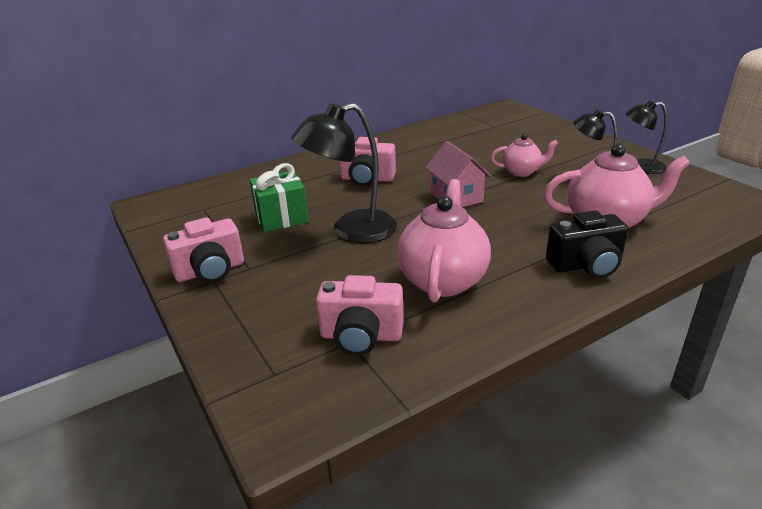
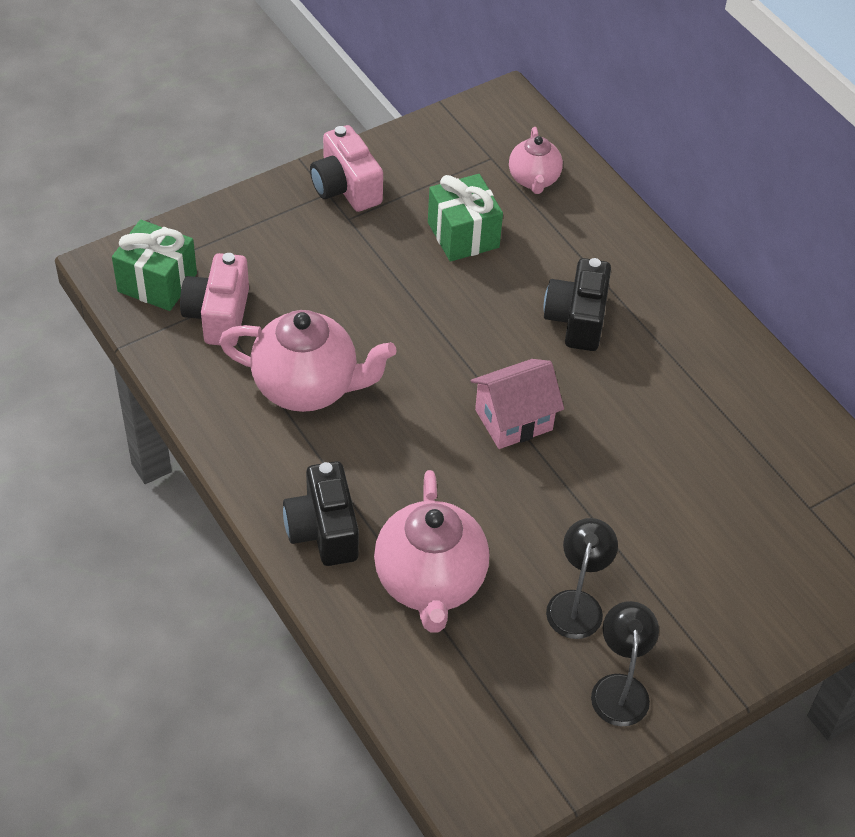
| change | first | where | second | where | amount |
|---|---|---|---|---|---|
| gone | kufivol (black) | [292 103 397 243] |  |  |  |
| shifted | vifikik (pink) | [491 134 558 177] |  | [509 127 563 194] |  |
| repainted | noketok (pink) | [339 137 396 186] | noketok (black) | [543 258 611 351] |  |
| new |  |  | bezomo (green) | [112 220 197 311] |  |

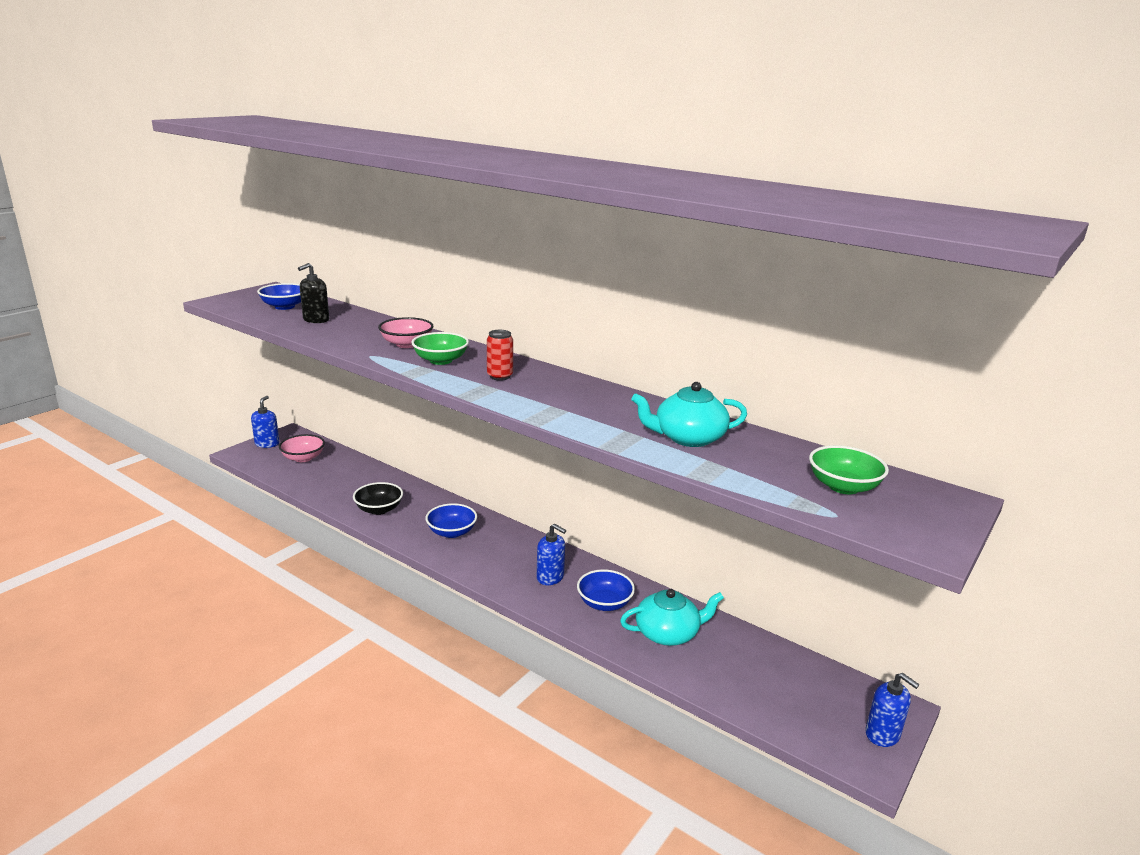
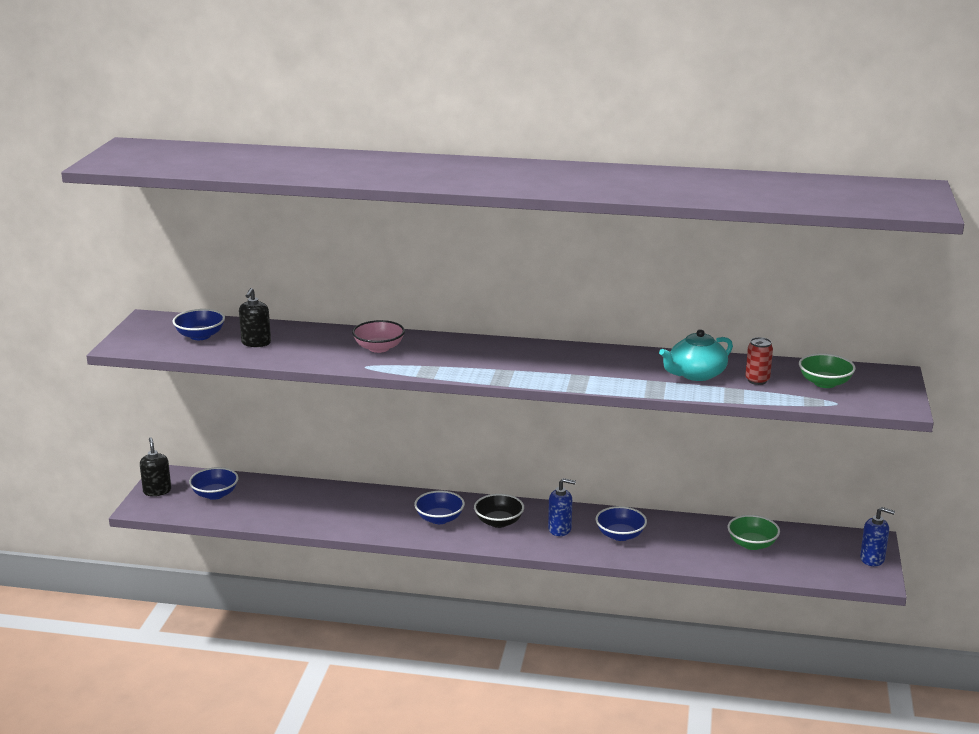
| change | first | where | second | where | amount |
|---|---|---|---|---|---|
| shifted | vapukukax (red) | [487 330 513 381] |  | [745 337 773 385] |  |
| shifted | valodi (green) | [412 332 469 365] |  | [728 515 780 550] |  |
| repainted | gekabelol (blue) | [251 396 280 448] | gekabelol (black) | [140 437 171 496] |  |
| repainted | valodi (pink) | [279 434 325 462] | valodi (blue) | [189 467 239 500] |  |
| shifted | valodi (black) | [353 482 403 515] |  | [474 494 524 528] |  |
| gone | vifikik (turquoise) | [620 589 724 646] |  |  |  |

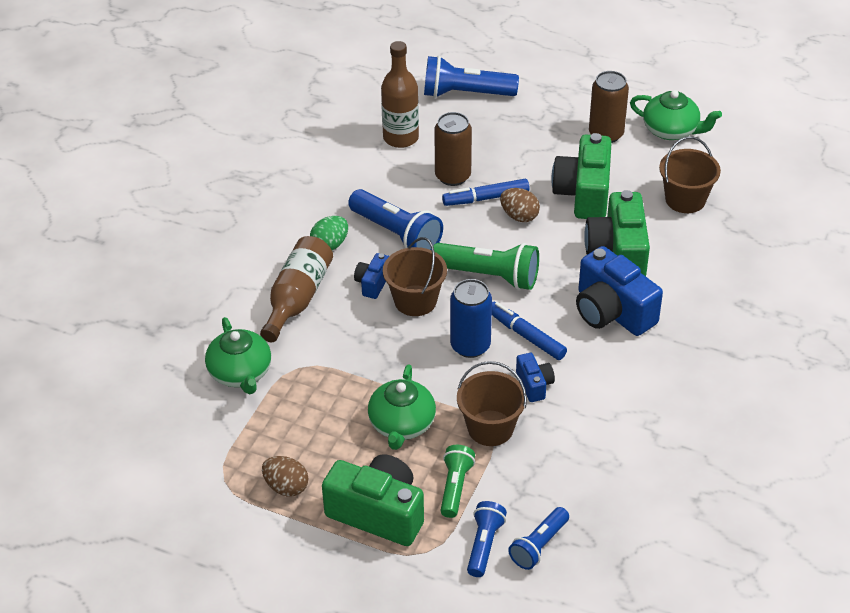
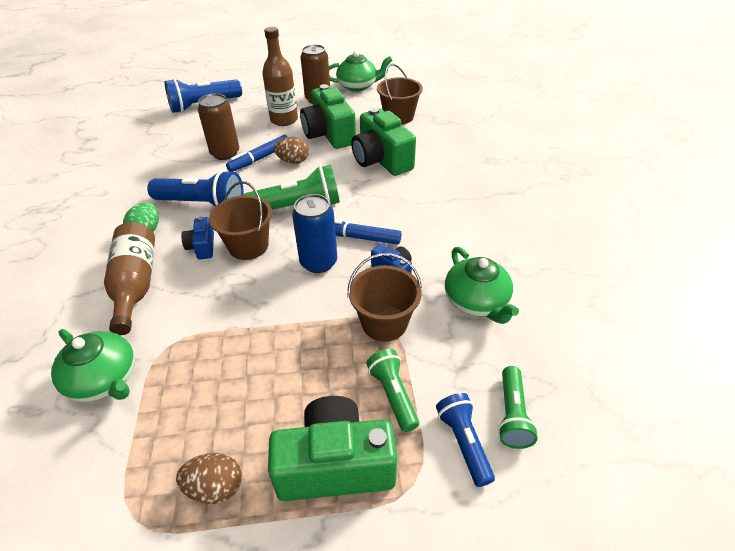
| change | first | where | second | where | amount |
|---|---|---|---|---|---|
| shifted | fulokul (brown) | [381 41 419 148] |  | [262 27 298 126] |  |
| gone | noketok (blue) | [576 246 663 336] |  |  |  |
| shifted | vifikik (green) | [368 364 436 450] |  | [445 247 519 324] |  |
| repainted | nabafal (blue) | [508 507 569 570] | nabafal (green) | [498 366 538 449] |  |

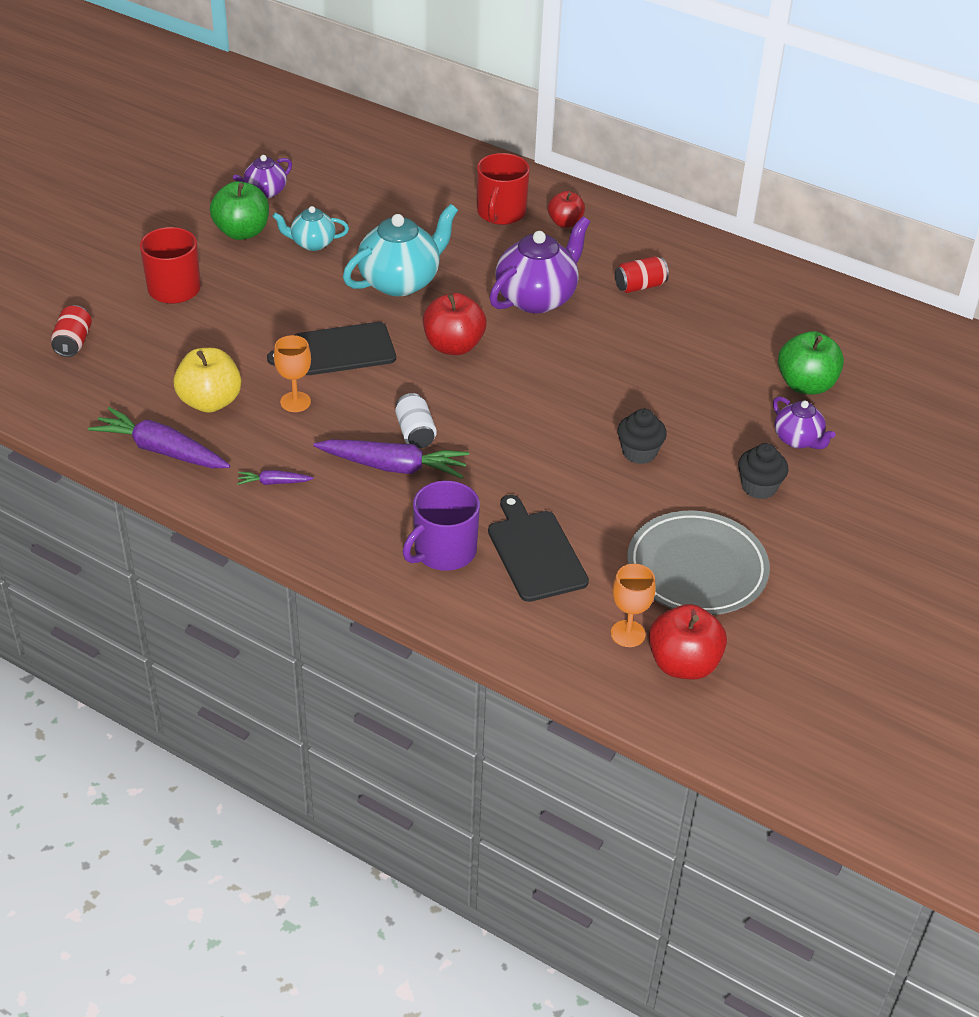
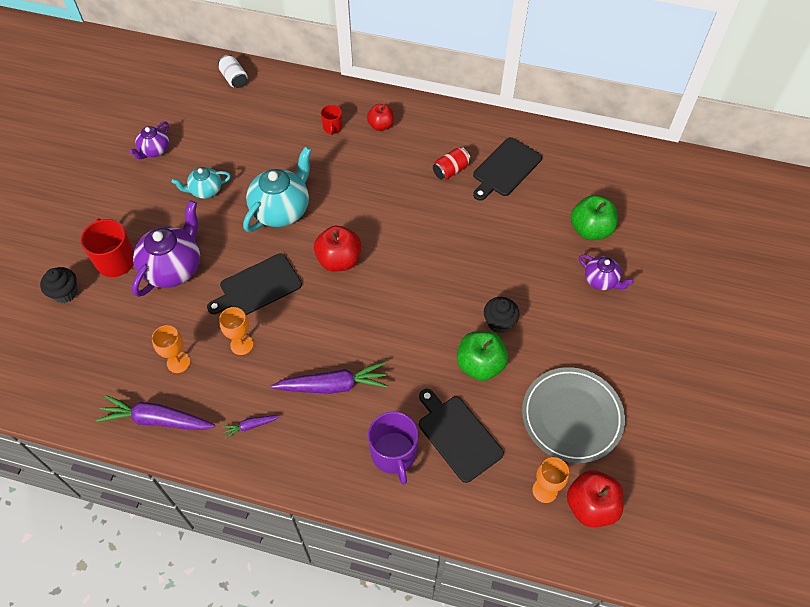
| change | first | where | second | where | amount |
|---|---|---|---|---|---|
| scaled | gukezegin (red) | [477 153 530 225] |  | [321 105 343 135] | x0.55 |
| shifted | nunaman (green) | [210 181 269 240] |  | [457 331 508 381] |  |
| shifted | vifikik (purple) | [489 216 590 313] |  | [132 201 200 297] |  |
| gone | vapukukax (red) | [51 305 92 357] |  |  |  |
| swapped | nunaman (yellow) | [173 348 241 413] | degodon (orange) | [152 325 190 373] |  |
| shifted | vapukukax (white) | [395 393 437 448] |  | [218 55 247 88] |  |
| shifted | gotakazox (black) | [738 443 788 499] |  | [40 267 78 303] |  |
| rotated | gukezegin (purple) | [403 480 480 571] |  | [368 411 419 485] | 45 degrees counterclockwise |
| new |  |  | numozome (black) | [473 137 542 201] |  |

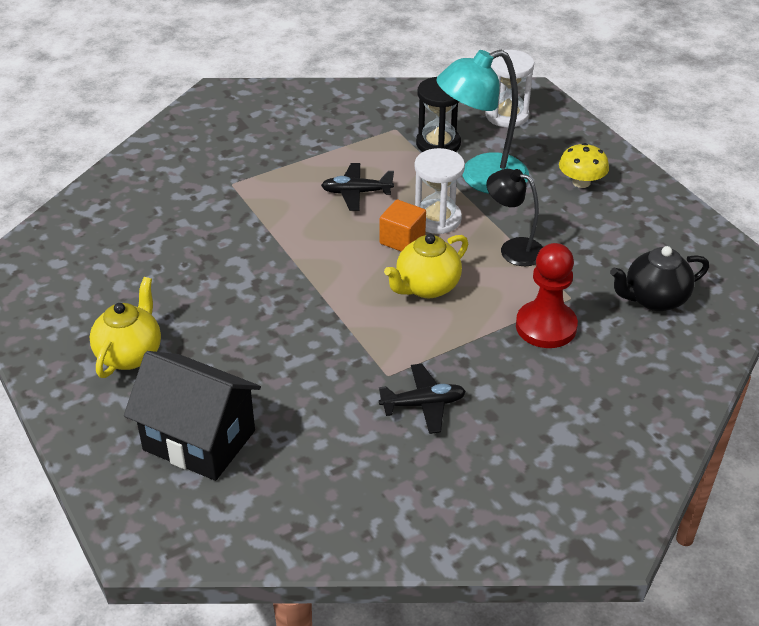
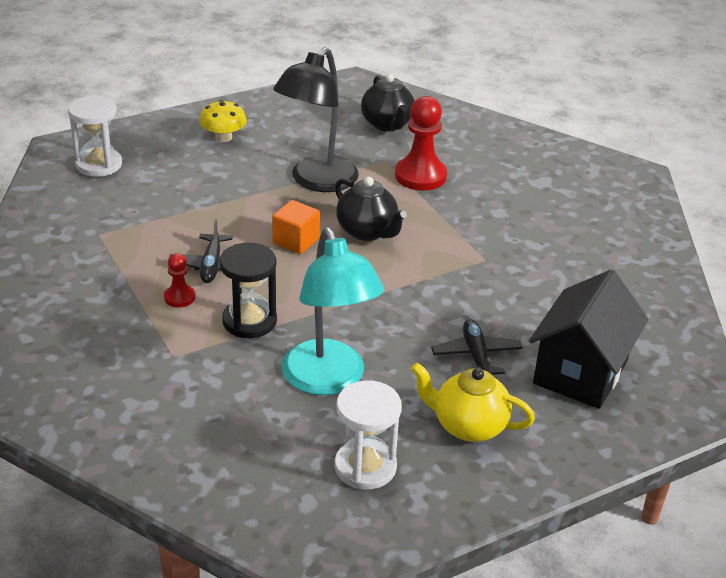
| change | first | where | second | where | amount |
|---|---|---|---|---|---|
| shifted | kufivol (turquoise) | [437 50 529 194] |  | [282 227 384 395] |  |
| shifted | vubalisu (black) | [416 77 461 152] |  | [220 242 277 338] |  |
| shifted | vubalisu (white) | [415 148 465 234] |  | [335 381 402 490] |  |
| scaled | kufivol (black) | [486 169 543 266] |  | [273 47 359 192] | x1.64 |
| repainted | vifikik (yellow) | [384 234 468 298] | vifikik (black) | [335 177 407 241] |  |
| shifted | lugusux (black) | [379 364 466 434] |  | [431 319 523 375] |  |
| new |  |  | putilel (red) | [164 253 195 308] |  |

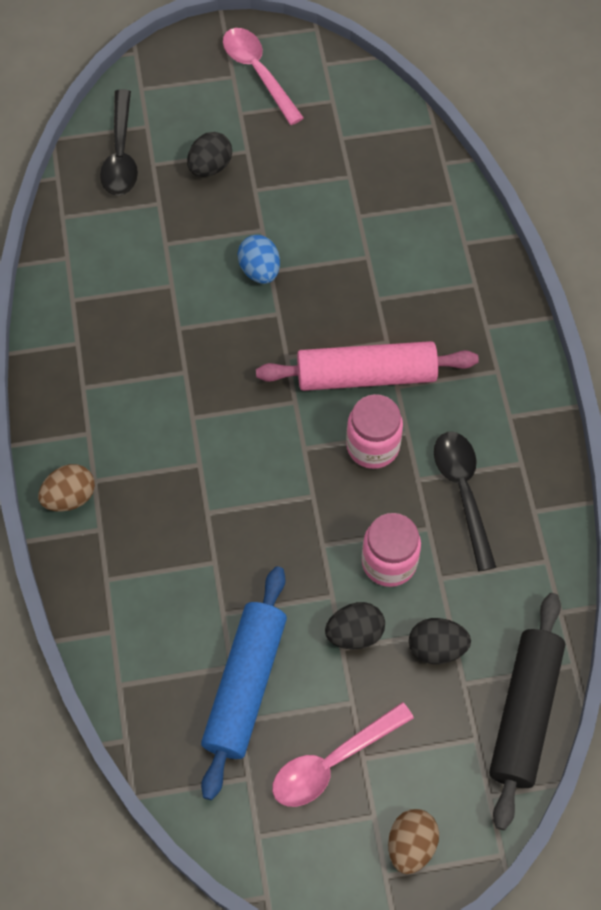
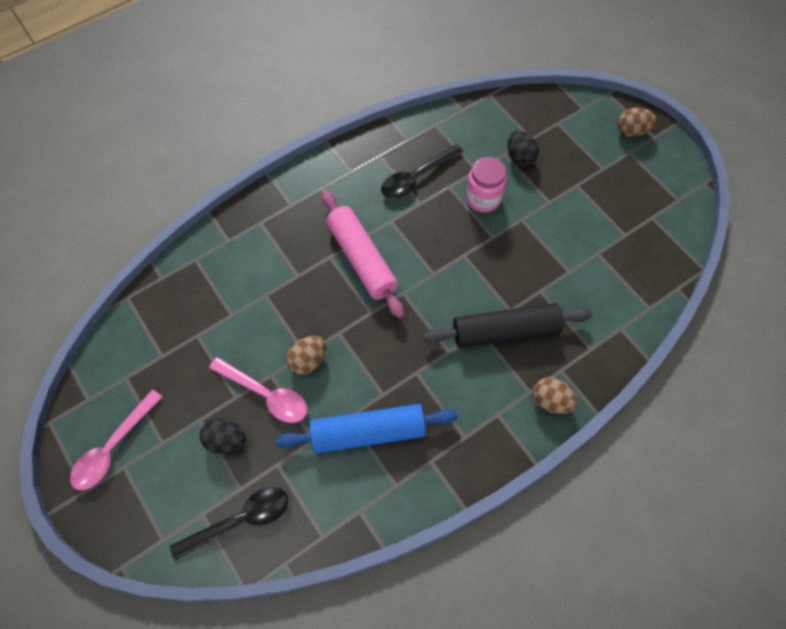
| change | first | where | second | where | amount |
|---|---|---|---|---|---|
| repainted | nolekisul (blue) | [238 235 280 284] | nolekisul (brown) | [287 336 326 375] |  |
| gone | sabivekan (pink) | [346 394 403 469] |  |  |  |
| shifted | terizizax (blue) | [201 566 287 800] |  | [276 404 458 454] |  |
| shifted | terizizax (black) | [489 593 565 830] |  | [423 303 592 348] |  |
| gone | nolekisul (black) | [325 602 385 650] |  |  |  |
| shifted | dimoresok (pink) | [272 702 414 807] |  | [209 357 308 423] |  |

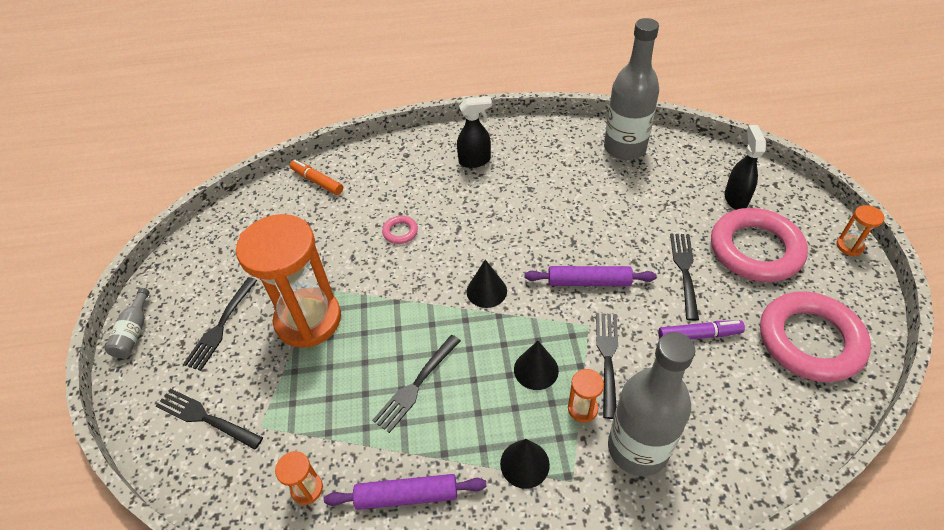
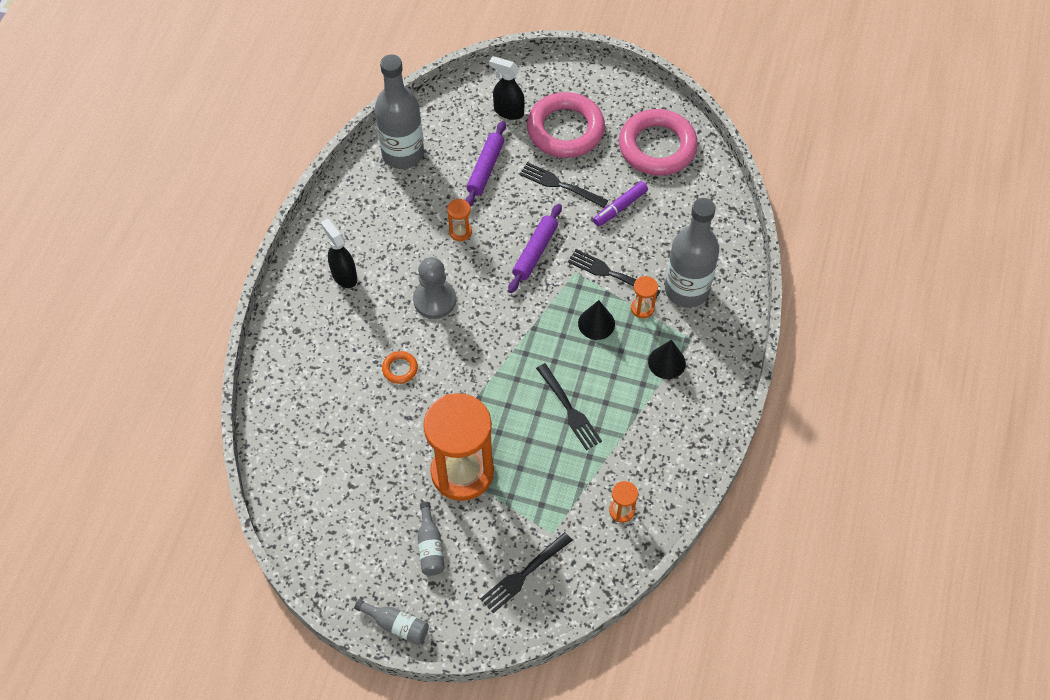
| change | first | where | second | where | amount |
|---|---|---|---|---|---|
| rotated | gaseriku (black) | [457 97 492 168] |  | [320 218 357 288] | 45 degrees counterclockwise |
| gone | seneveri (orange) | [290 160 343 195] |  |  |  |
| shifted | vubalisu (orange) | [837 205 884 256] |  | [447 199 472 241] |  |
| repainted | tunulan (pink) | [382 216 418 244] | tunulan (orange) | [382 351 418 384] |  |
| gone | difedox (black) | [467 260 507 308] |  |  |  |
| swapped | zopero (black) | [183 277 258 371] | fulokul (grey) | [418 502 445 576] |  |
| rotated | seneveri (purple) | [658 320 745 339] |  | [593 181 648 227] | 150 degrees counterclockwise |
| shifted | terizizax (purple) | [324 474 487 510] |  | [465 121 506 207] |  |
| new |  |  | putilel (grey) | [413 257 456 319] |  |

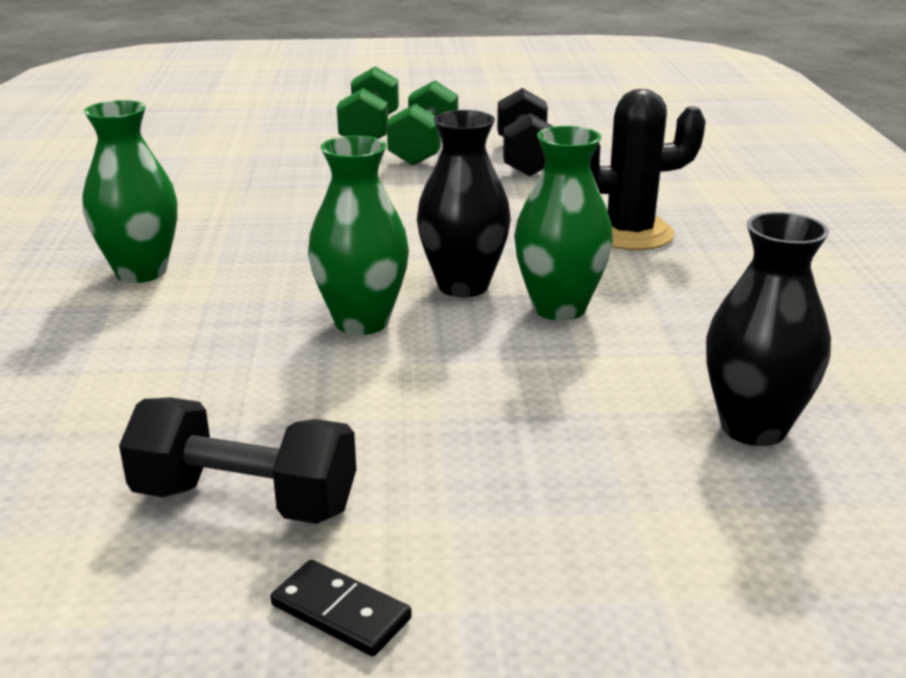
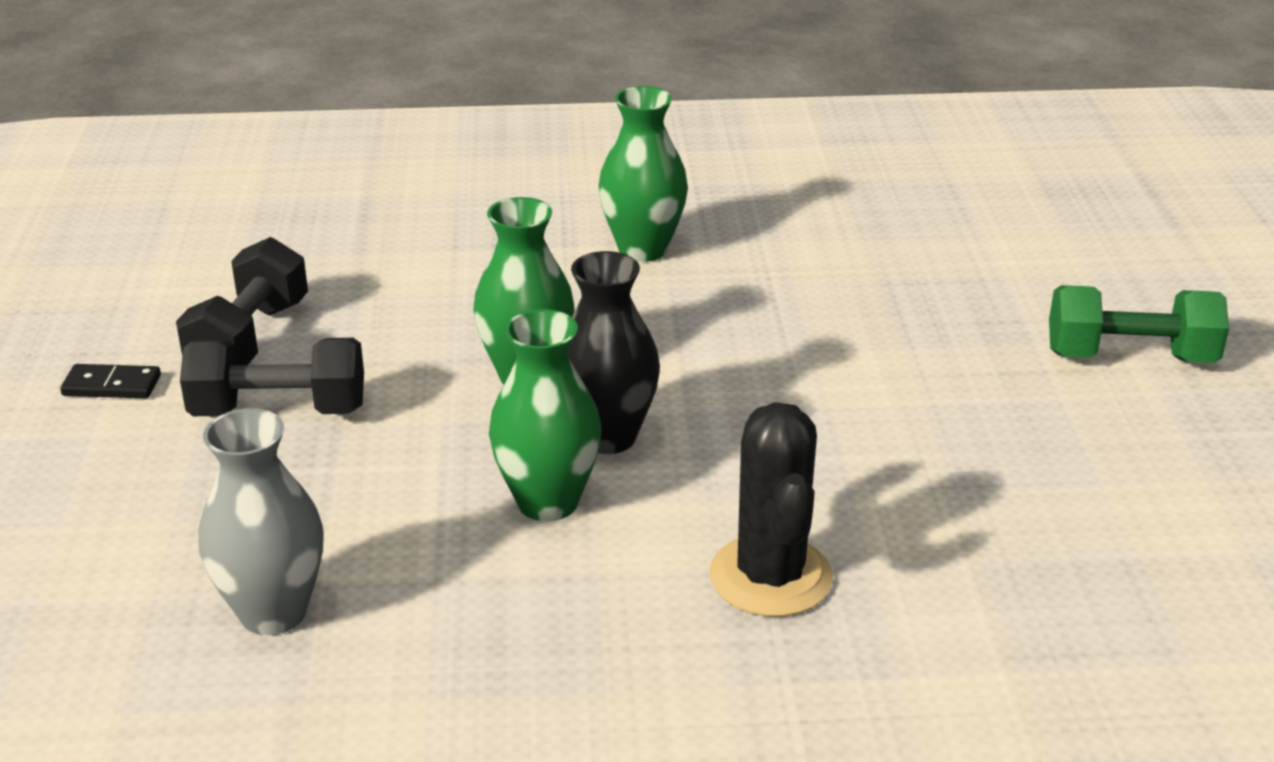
| change | first | where | second | where | amount |
|---|---|---|---|---|---|
| gone | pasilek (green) | [387 80 458 166] |  |  |  |
| shifted | pasilek (black) | [497 88 554 177] |  | [180 338 364 416] |  |
| repainted | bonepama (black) | [706 212 831 446] | bonepama (grey) | [199 408 324 635] |  |
| rotated | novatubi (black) | [270 560 412 656] |  | [60 364 161 398] | 60 degrees clockwise |

